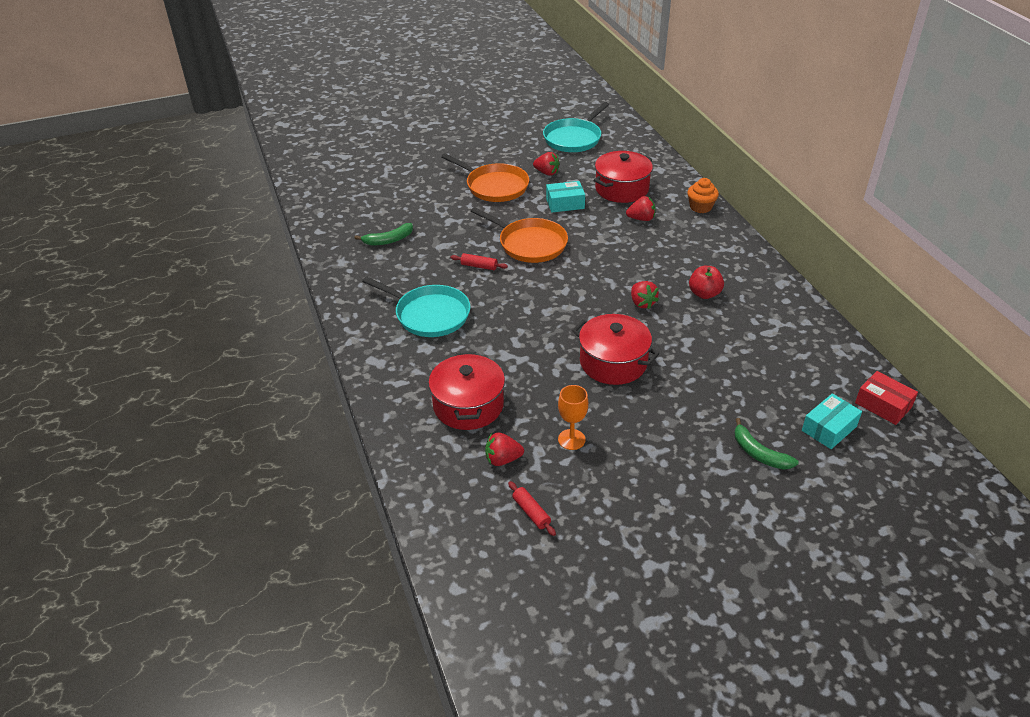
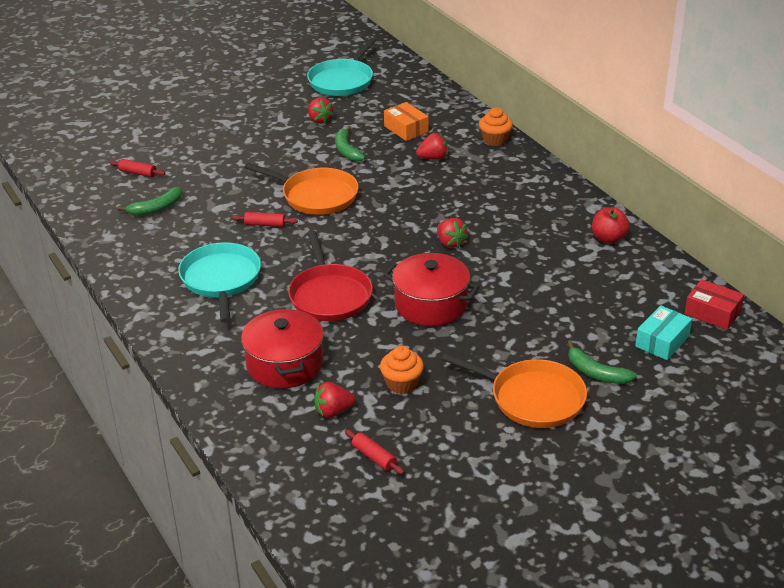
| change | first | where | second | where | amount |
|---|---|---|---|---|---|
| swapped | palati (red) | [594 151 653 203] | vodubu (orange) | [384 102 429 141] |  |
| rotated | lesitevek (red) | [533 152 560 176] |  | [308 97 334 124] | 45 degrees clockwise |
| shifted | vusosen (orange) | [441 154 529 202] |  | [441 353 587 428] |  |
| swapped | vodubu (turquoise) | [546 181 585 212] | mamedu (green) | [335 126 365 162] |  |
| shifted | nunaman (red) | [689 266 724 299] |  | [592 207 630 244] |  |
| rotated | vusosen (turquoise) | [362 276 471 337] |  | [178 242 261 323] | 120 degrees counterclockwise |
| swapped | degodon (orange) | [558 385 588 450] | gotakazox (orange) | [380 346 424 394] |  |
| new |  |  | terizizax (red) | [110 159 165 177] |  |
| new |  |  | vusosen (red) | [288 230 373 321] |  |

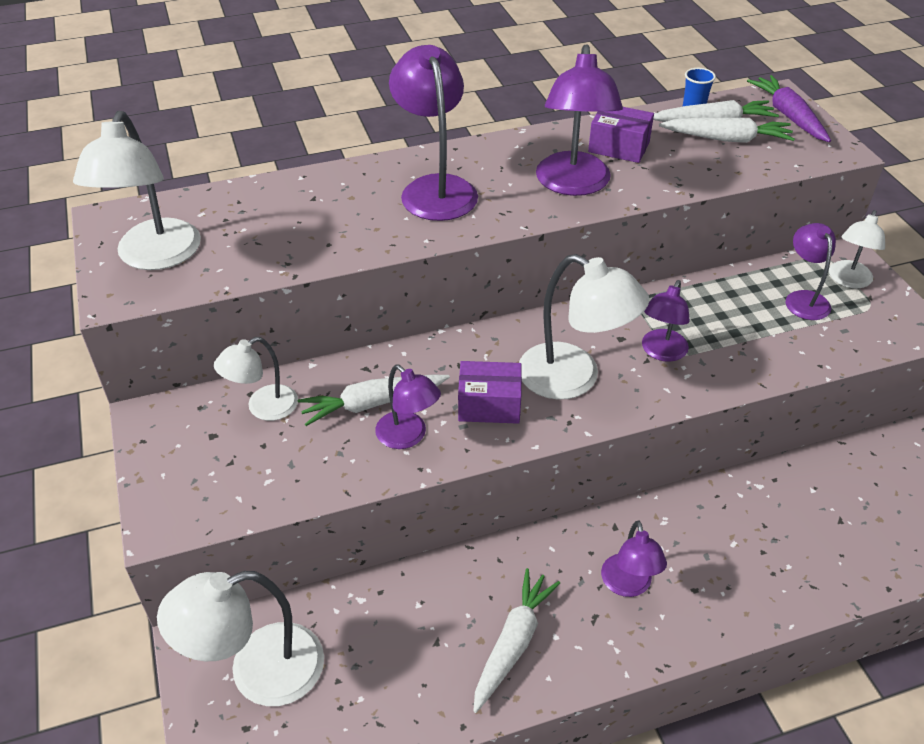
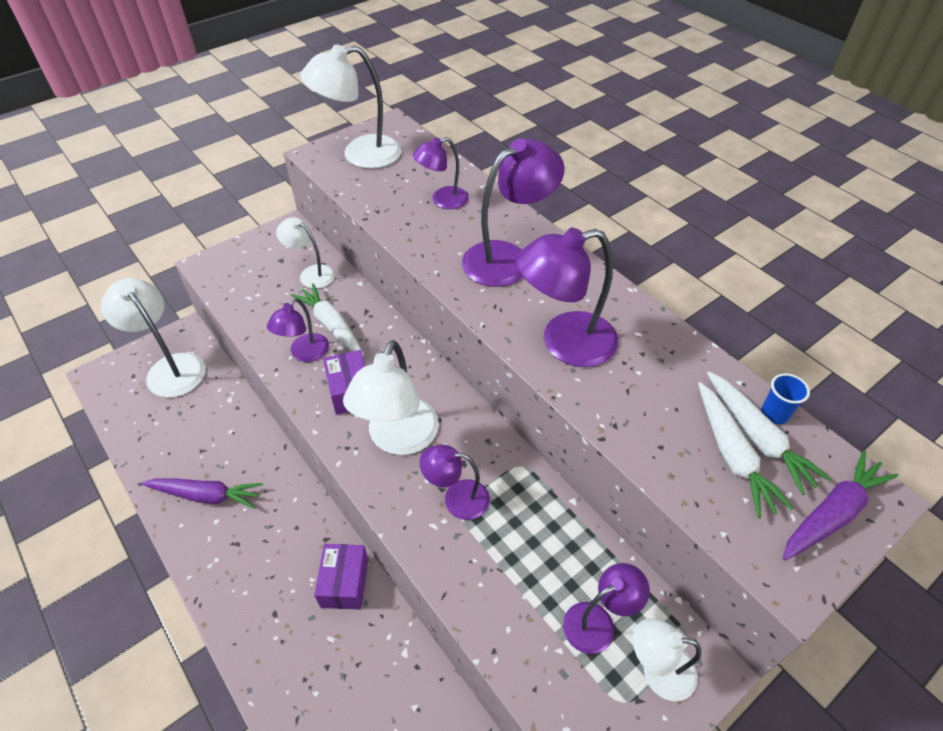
| change | first | where | second | where | amount |
|---|---|---|---|---|---|
| shifted | vodubu (purple) | [588 107 654 163] |  | [314 544 368 609] |  |
| shifted | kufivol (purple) | [601 520 667 597] |  | [413 137 469 209] |  |
| repainted | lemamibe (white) | [473 568 560 713] | lemamibe (purple) | [141 479 263 509] |  |

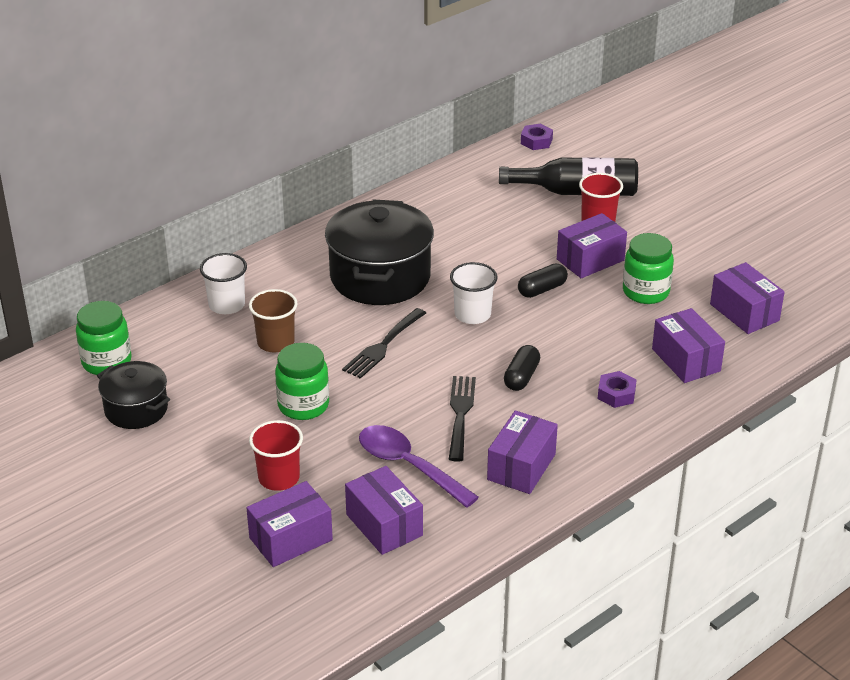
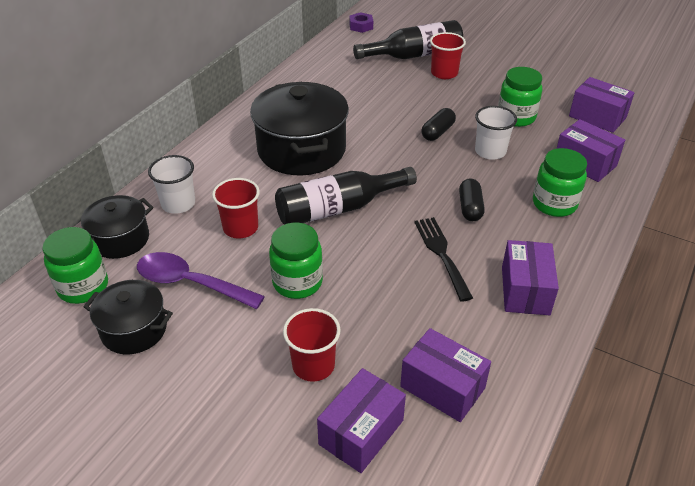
| change | first | where | second | where | amount |
|---|---|---|---|---|---|
| gone | vodubu (purple) | [557 213 627 278] |  |  |  |
| shifted | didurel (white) | [450 262 497 324] |  | [475 106 517 160] |  |
| repainted | didurel (brown) | [249 289 298 352] | didurel (red) | [212 178 260 239] |  |
| swapped | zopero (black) | [342 308 426 379] | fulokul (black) | [275 167 417 225] |  |
| swapped | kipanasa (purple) | [598 371 637 408] | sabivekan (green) | [533 148 587 217] |  |
| shifted | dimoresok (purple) | [359 425 479 508] |  | [137 252 265 309] |  |
| new |  |  | palati (black) | [81 195 154 259] |  |

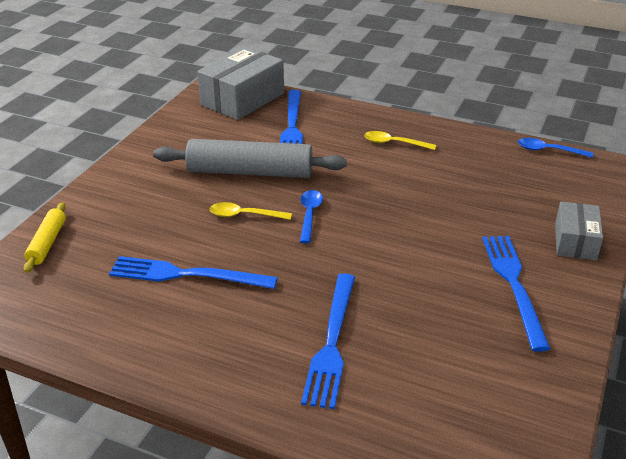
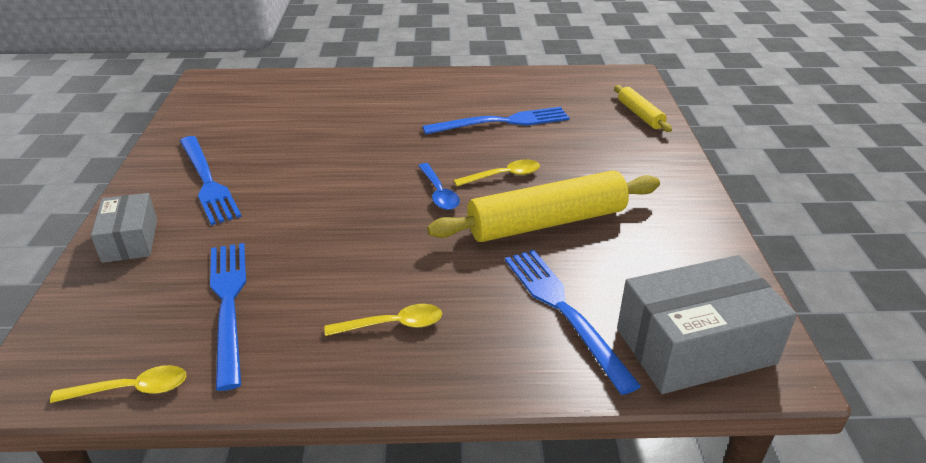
| change | first | where | second | where | amount |
|---|---|---|---|---|---|
| rotated | vodubu (grey) | [197 47 284 120] |  | [617 255 797 394] | 60 degrees clockwise |
| repainted | dimoresok (blue) | [518 138 593 158] | dimoresok (yellow) | [50 365 186 403] |  |
| repainted | terizizax (grey) | [153 139 347 178] | terizizax (yellow) | [427 170 660 242] |  |
| shifted | zopero (blue) | [301 274 355 409] |  | [210 243 246 391] |  |

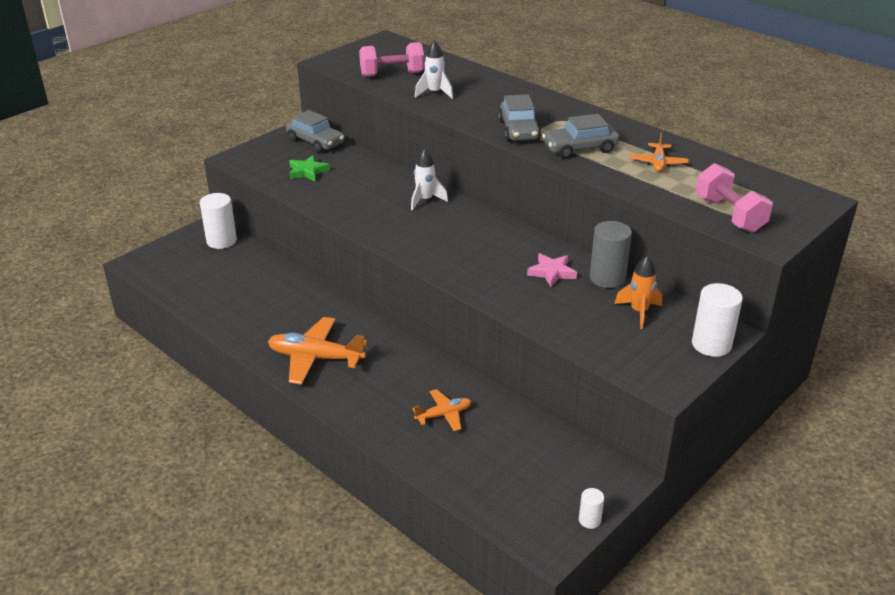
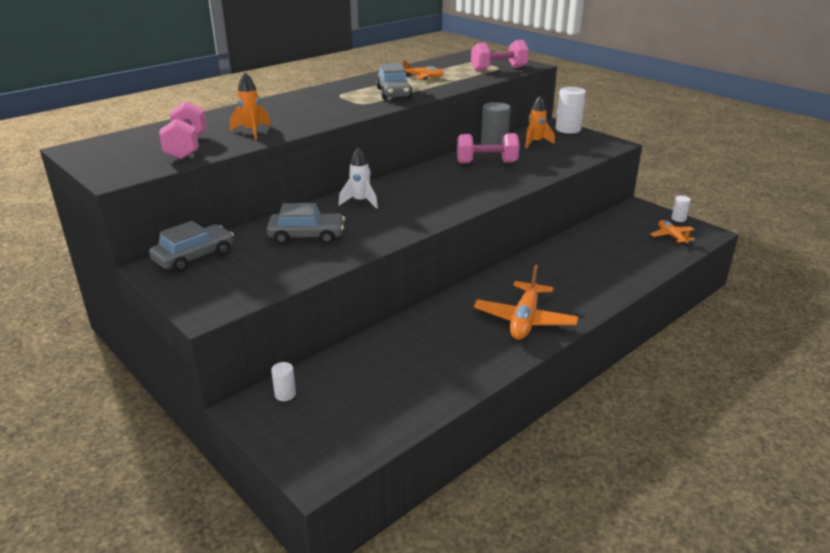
| change | first | where | second | where | amount |
|---|---|---|---|---|---|
| repainted | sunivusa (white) | [415 40 453 99] | sunivusa (orange) | [230 72 271 140] |  |
| shifted | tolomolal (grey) | [498 95 541 142] |  | [267 203 345 244] |  |
| gone | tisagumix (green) | [289 155 330 181] |  |  |  |
| scaled | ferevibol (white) | [200 193 237 249] |  | [271 362 296 401] | x0.52 |
| swapped | tisagumix (pink) | [527 253 577 287] | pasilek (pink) | [457 133 519 163] |  |
| shifted | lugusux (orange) | [412 389 471 431] |  | [650 220 695 245] |  |

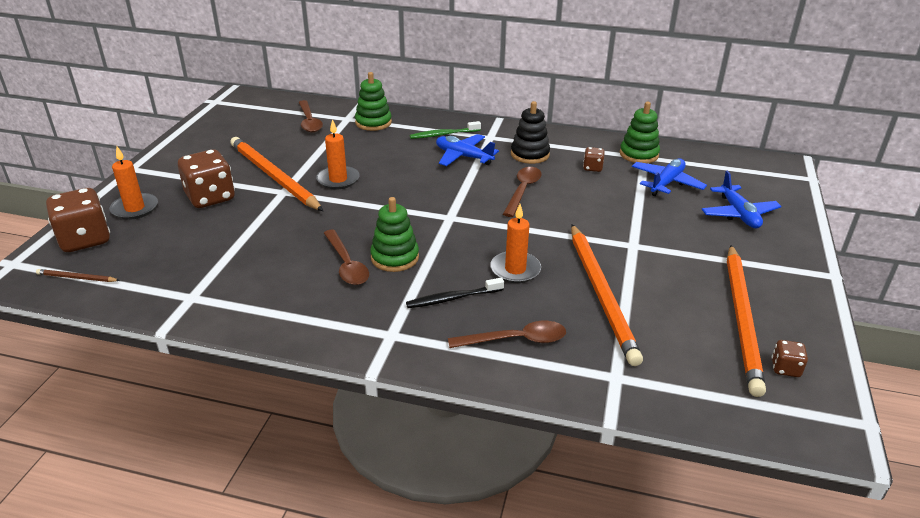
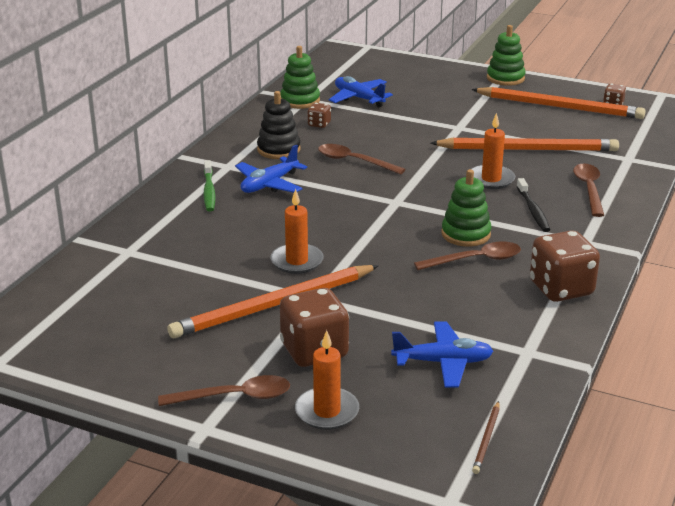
| change | first | where | second | where | amount |
|---|---|---|---|---|---|
| shifted | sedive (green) | [355 72 392 131] |  | [487 25 526 86] |  |
| shifted | dimoresok (brown) | [298 100 323 133] |  | [158 375 290 406] |  |
| shifted | lugusux (blue) | [701 171 781 228] |  | [391 321 493 388] |  |
| shifted | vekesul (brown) | [46 188 110 252] |  | [530 230 600 302] |  |

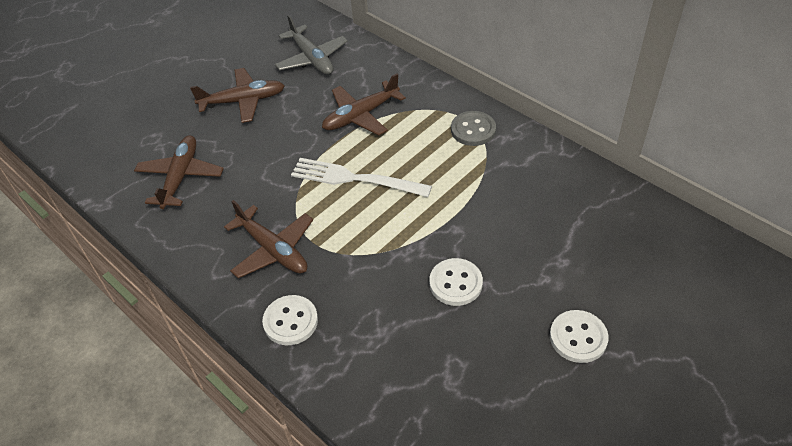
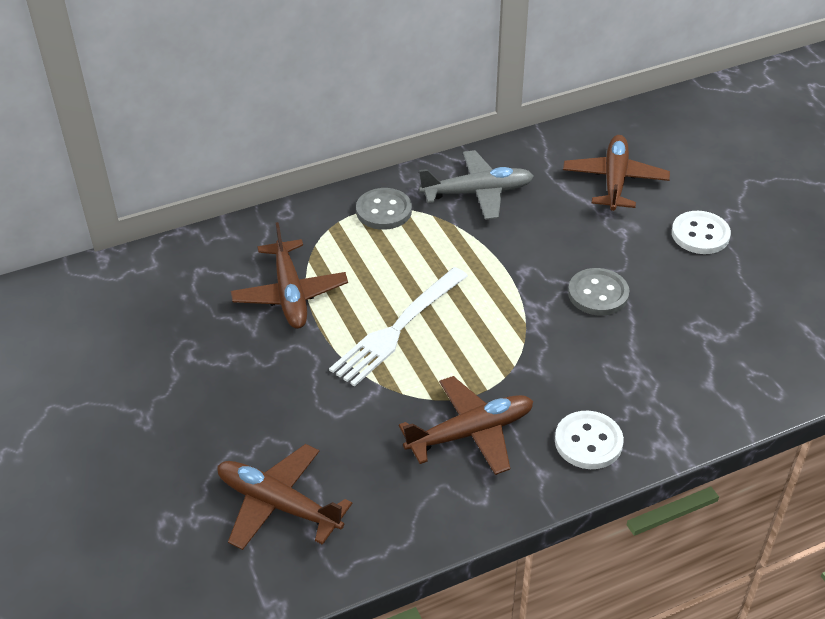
| change | first | where | second | where | amount |
|---|---|---|---|---|---|
| shifted | lugusux (grey) | [275 15 348 75] |  | [419 150 534 220] |  |
| shifted | lugusux (brown) | [190 68 285 123] |  | [563 135 670 211] |  |
| repainted | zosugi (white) | [429 258 483 306] | zosugi (grey) | [568 268 629 316] |  |

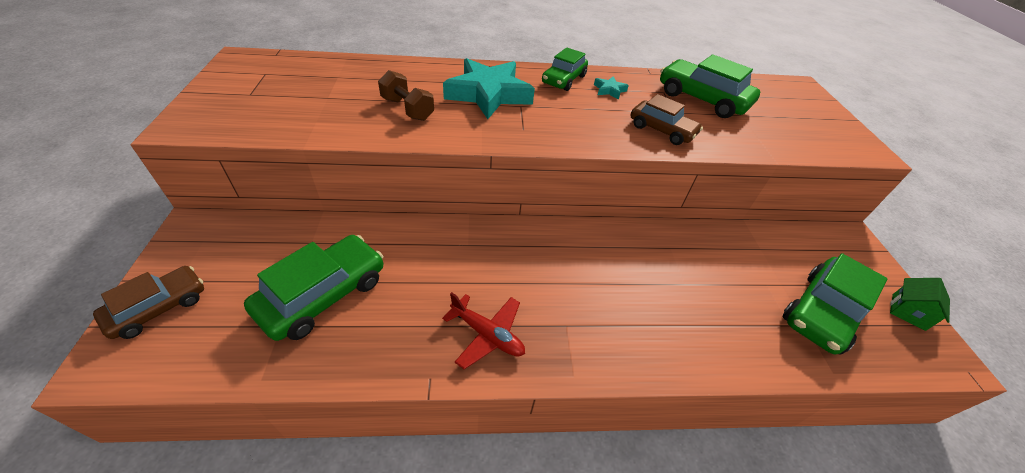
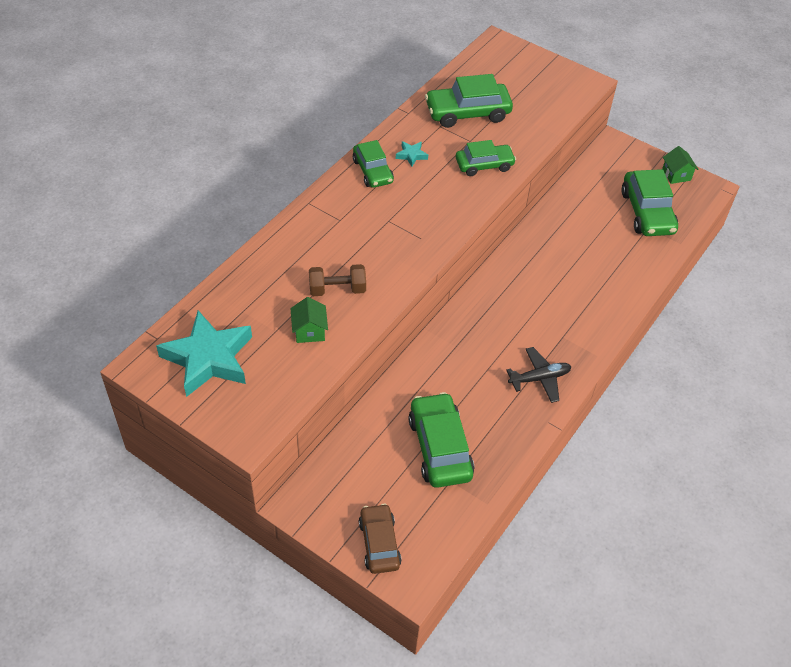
| change | first | where | second | where | amount |
|---|---|---|---|---|---|
| shifted | tisagumix (turquoise) | [443 58 535 119] |  | [156 310 252 397] |  |
| repainted | tolomolal (brown) | [631 94 703 145] | tolomolal (green) | [456 140 516 176] |  |
| repainted | lugusux (red) | [442 292 525 369] | lugusux (black) | [506 347 571 403] |  |
| new |  |  | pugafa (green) | [290 297 328 343] |  |

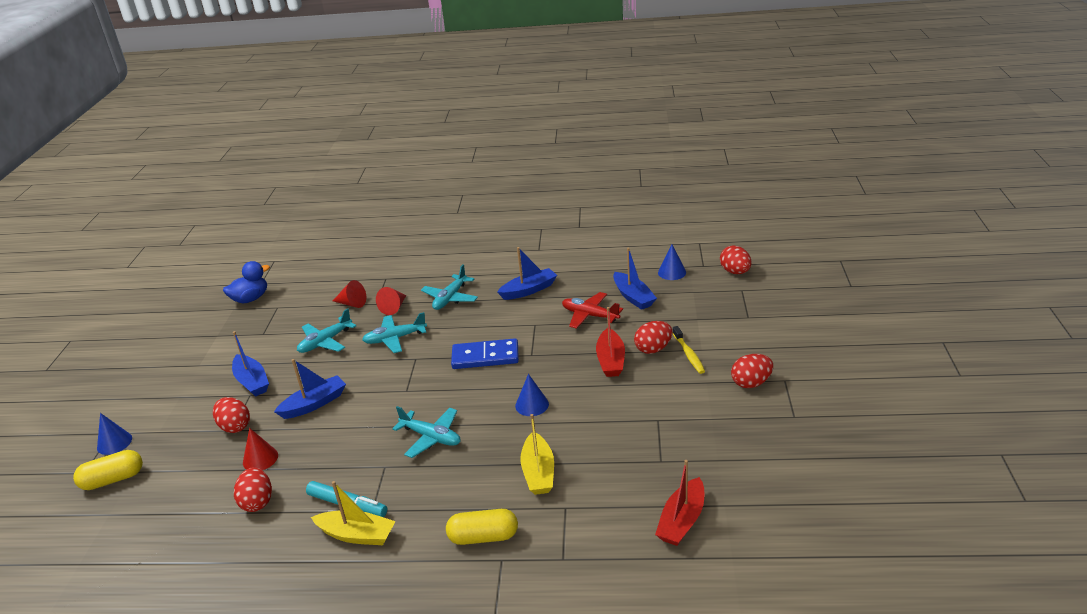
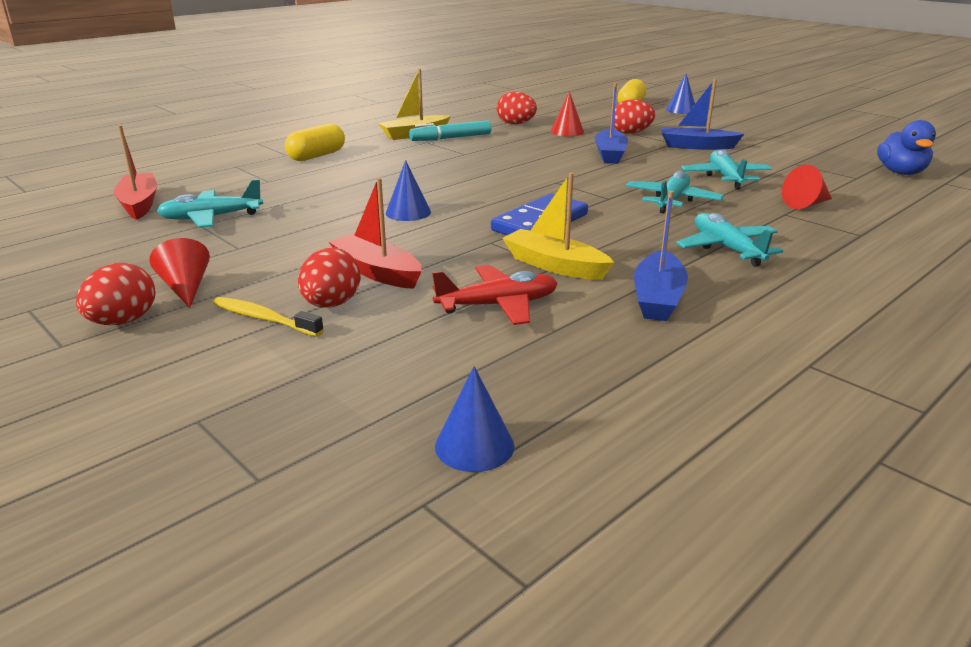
| change | first | where | second | where | amount |
|---|---|---|---|---|---|
| gone | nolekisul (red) | [720 245 752 274] |  |  |  |
| gone | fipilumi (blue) | [613 248 657 310] |  |  |  |
| shifted | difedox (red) | [376 287 406 315] |  | [149 238 210 308] |  |
| shifted | lugusux (turquoise) | [392 406 461 458] |  | [157 179 263 228] |  |
| shifted | fipilumi (yellow) | [520 414 554 495] |  | [502 173 614 280] |  |

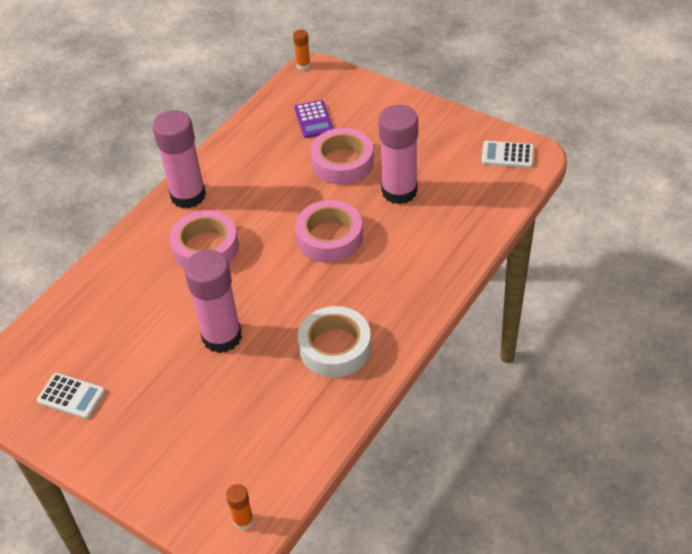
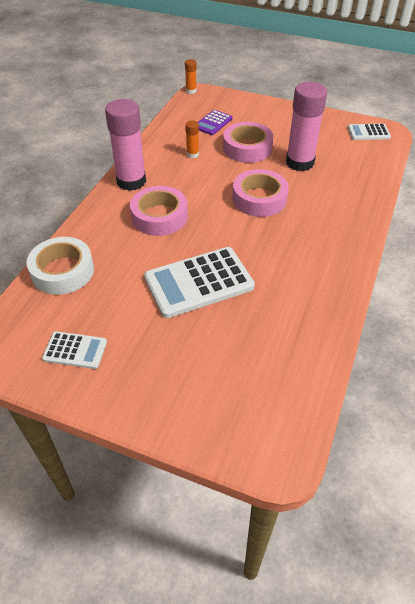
| change | first | where | second | where | amount |
|---|---|---|---|---|---|
| rotated | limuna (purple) | [294 100 333 138] |  | [198 110 233 135] | 60 degrees clockwise |
| swapped | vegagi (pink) | [184 250 242 353] | limuna (white) | [144 247 255 318] |  |
| shifted | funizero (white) | [298 306 371 377] |  | [27 237 94 295] |  |
| shifted | vegagi (orange) | [226 484 254 530] |  | [185 120 199 158] |  |

